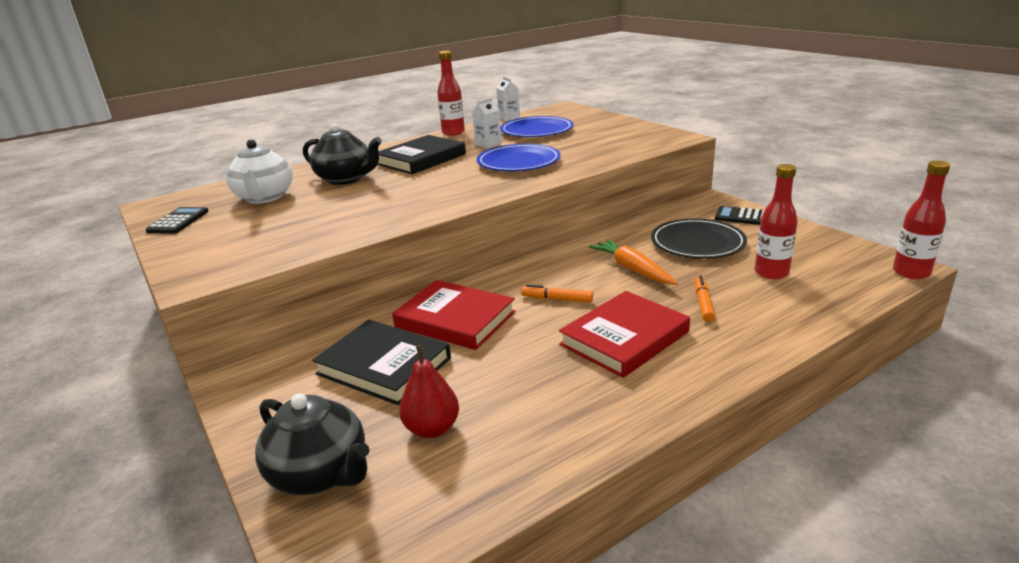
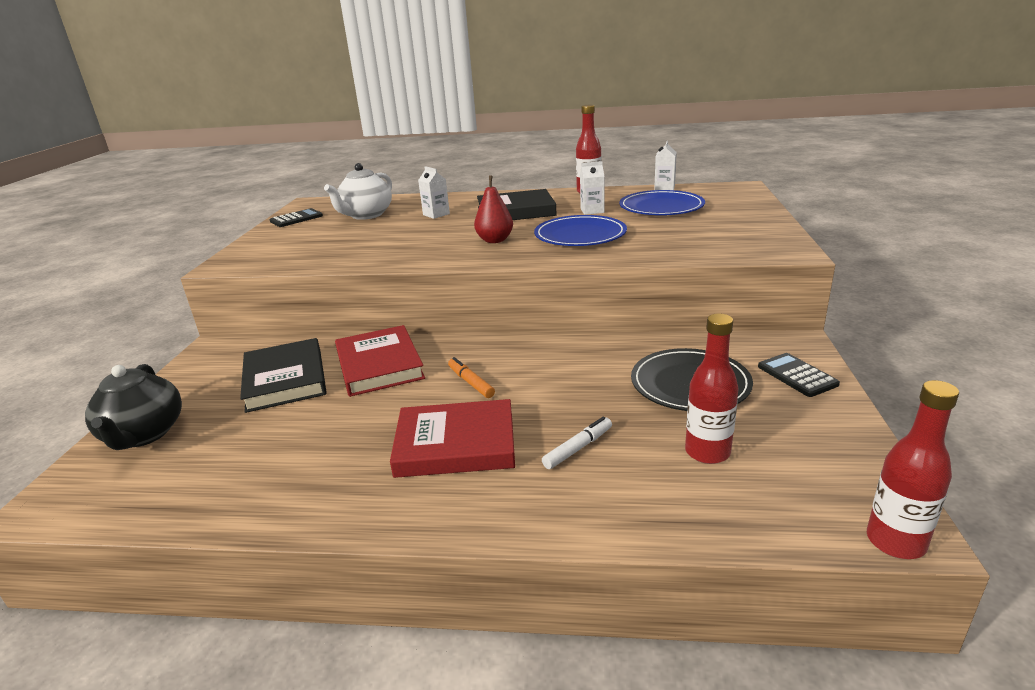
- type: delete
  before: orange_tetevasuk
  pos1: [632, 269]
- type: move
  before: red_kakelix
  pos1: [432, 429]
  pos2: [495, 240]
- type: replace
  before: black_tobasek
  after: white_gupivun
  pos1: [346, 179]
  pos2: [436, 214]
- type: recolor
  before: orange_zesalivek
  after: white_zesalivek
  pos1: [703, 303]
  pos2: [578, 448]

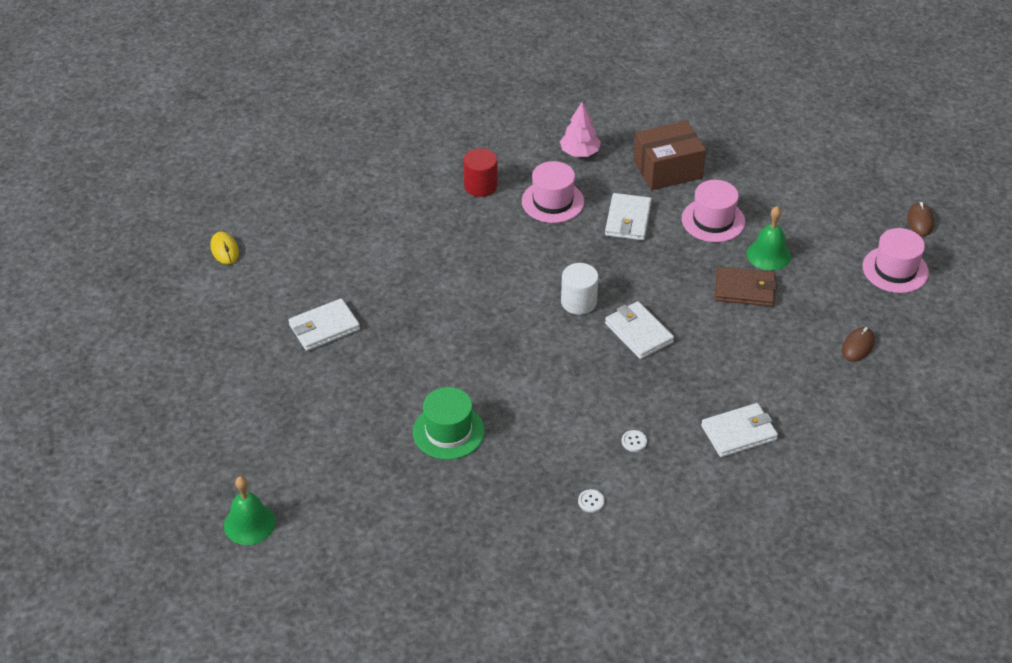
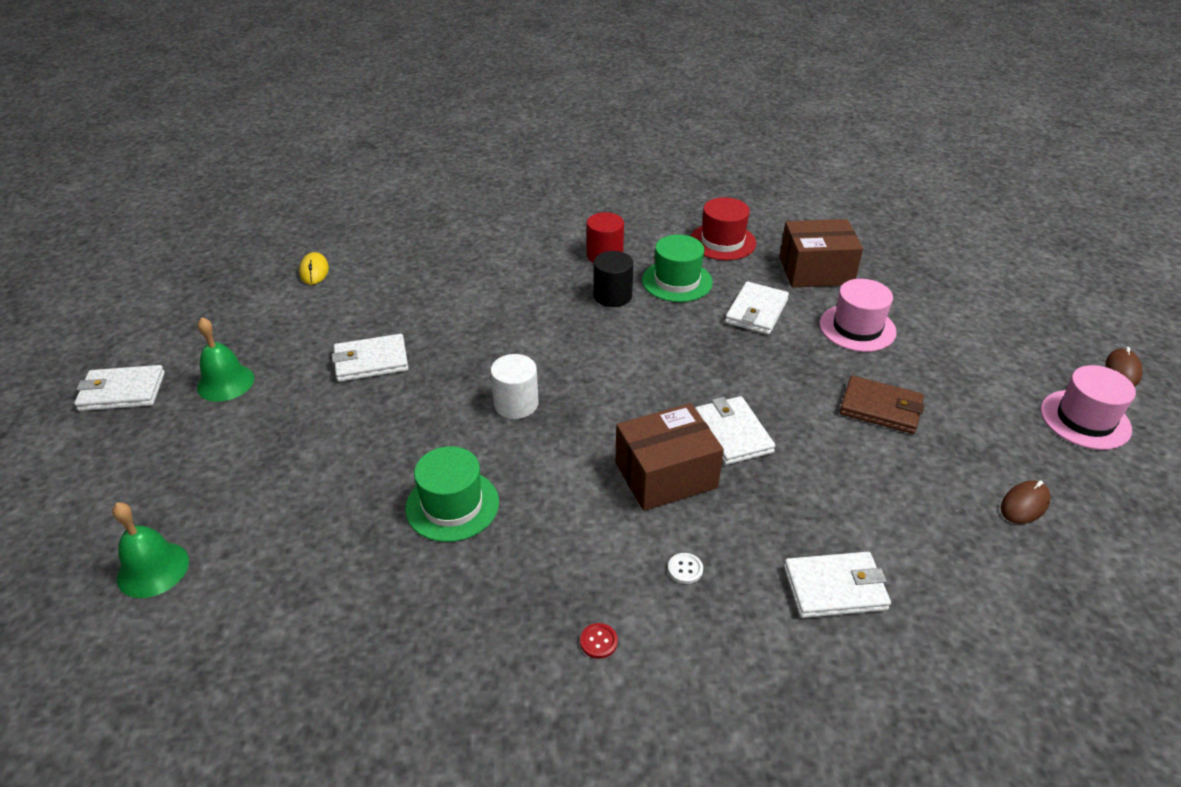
- type: insert
  after: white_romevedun
  pos2: [122, 392]
- type: insert
  after: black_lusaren
  pos2: [612, 296]
- type: insert
  after: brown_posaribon
  pos2: [666, 475]
- type: move
  before: white_lusaren
  pos1: [578, 302]
  pos2: [516, 404]
- type: move
  before: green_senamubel
  pos1: [768, 255]
  pos2: [225, 382]
- type: replace
  before: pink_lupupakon
  after: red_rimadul
  pos1: [579, 153]
  pos2: [722, 242]
- type: recolor
  before: pink_rimadul
  after: green_rimadul
  pos1: [552, 201]
  pos2: [677, 281]
- type: recolor
  before: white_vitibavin
  after: red_vitibavin
  pos1: [591, 501]
  pos2: [598, 641]

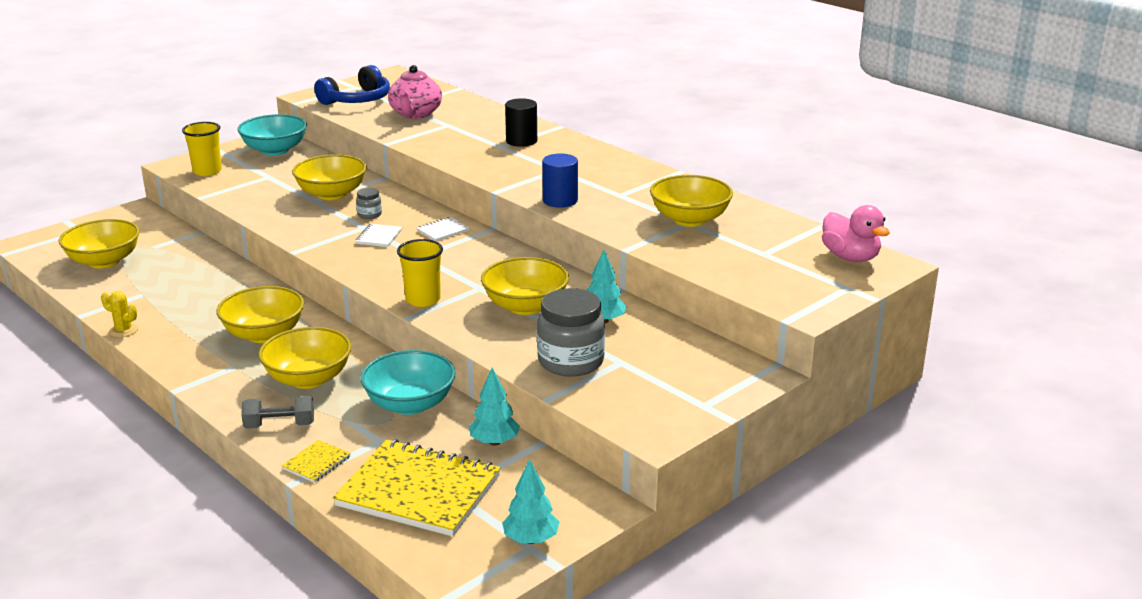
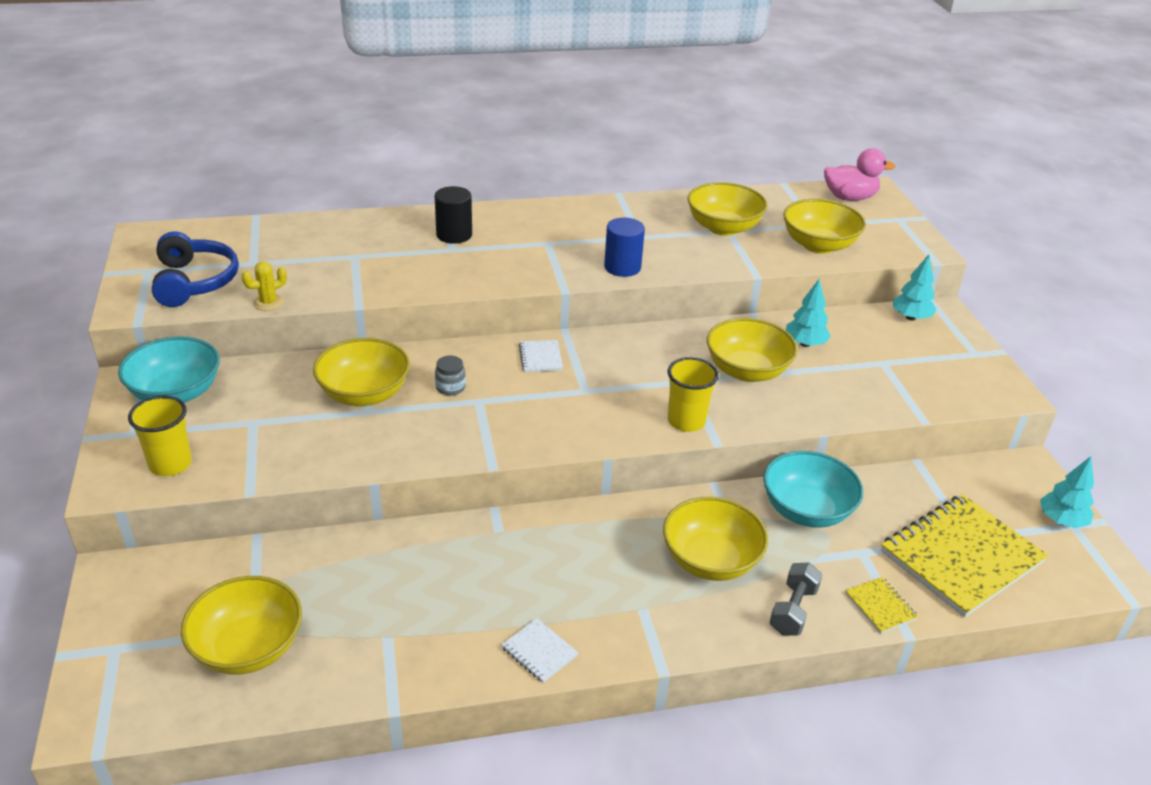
- type: delete
  before: pink_tobasek
  pos1: [415, 114]
- type: delete
  before: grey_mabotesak
  pos1: [571, 362]
- type: move
  before: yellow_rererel
  pos1: [123, 330]
  pos2: [268, 302]
- type: move
  before: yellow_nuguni
  pos1: [264, 334]
  pos2: [818, 245]
- type: move
  before: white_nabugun
  pos1: [379, 237]
  pos2: [539, 652]
- type: move
  before: turquoise_lupupakon
  pos1: [494, 442]
  pos2: [910, 317]

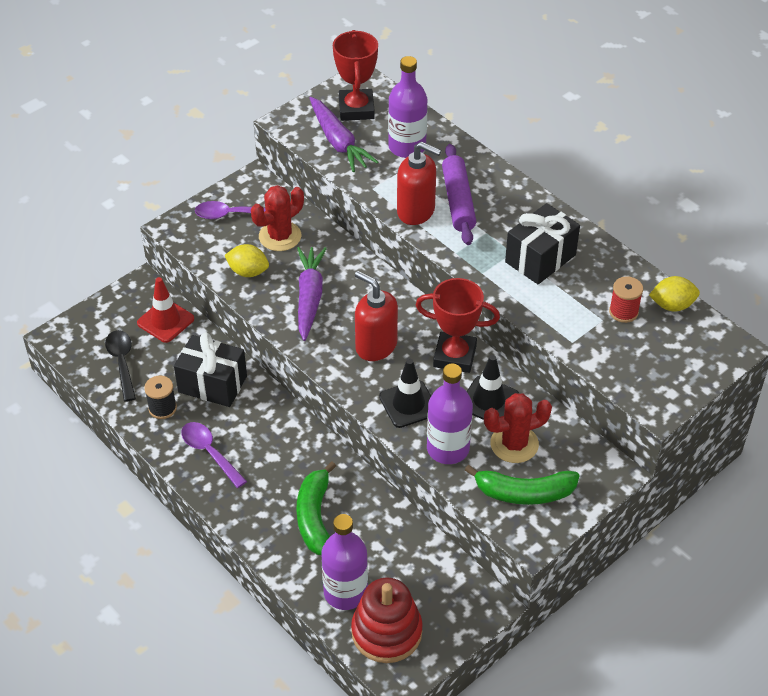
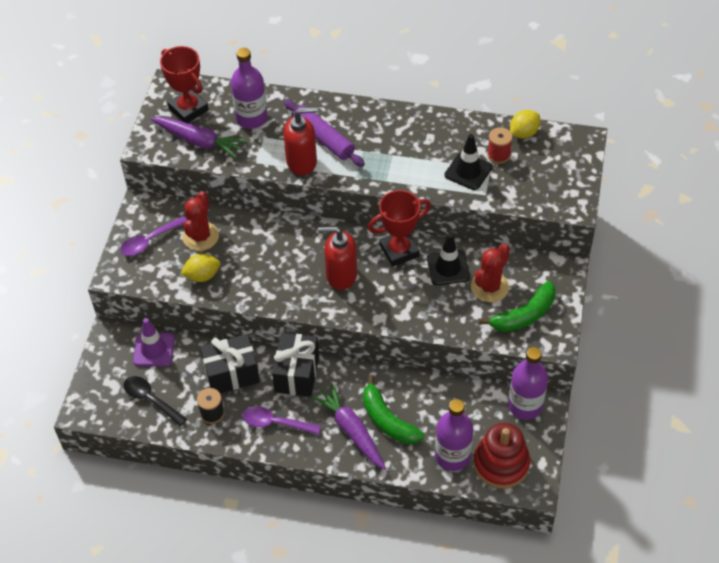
- type: move
  before: purple_tetevasuk
  pos1: [309, 297]
  pos2: [351, 430]
- type: move
  before: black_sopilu
  pos1: [408, 404]
  pos2: [468, 171]
- type: move
  before: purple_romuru
  pos1: [448, 449]
  pos2: [525, 406]
- type: move
  before: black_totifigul
  pos1: [540, 258]
  pos2: [297, 374]
- type: recolor
  before: red_sopilu
  after: purple_sopilu
  pos1: [165, 321]
  pos2: [154, 349]

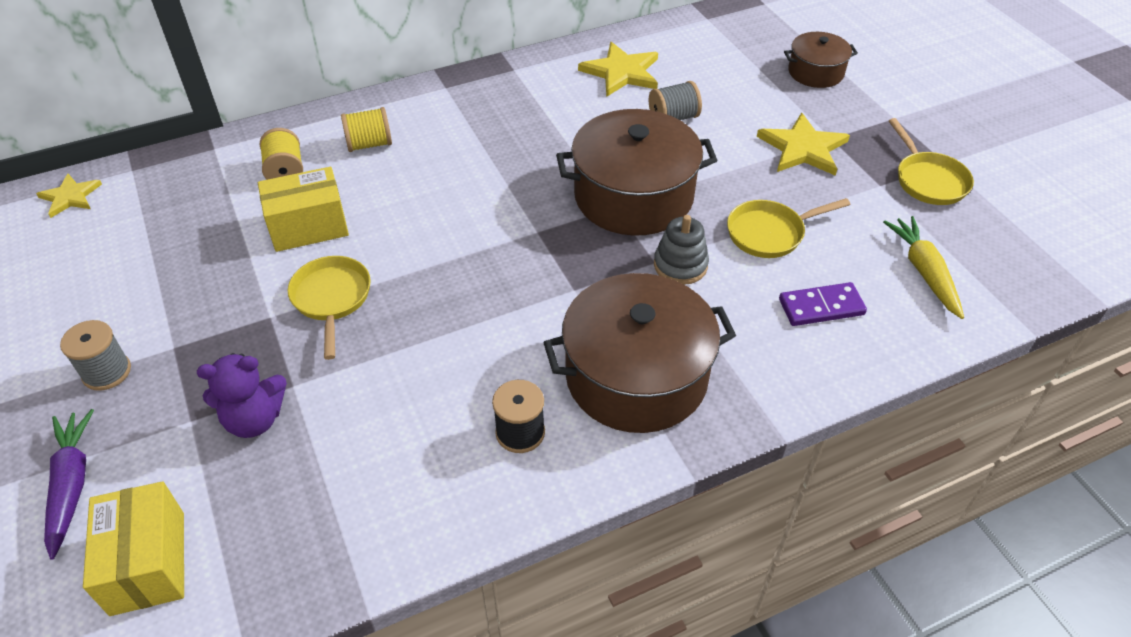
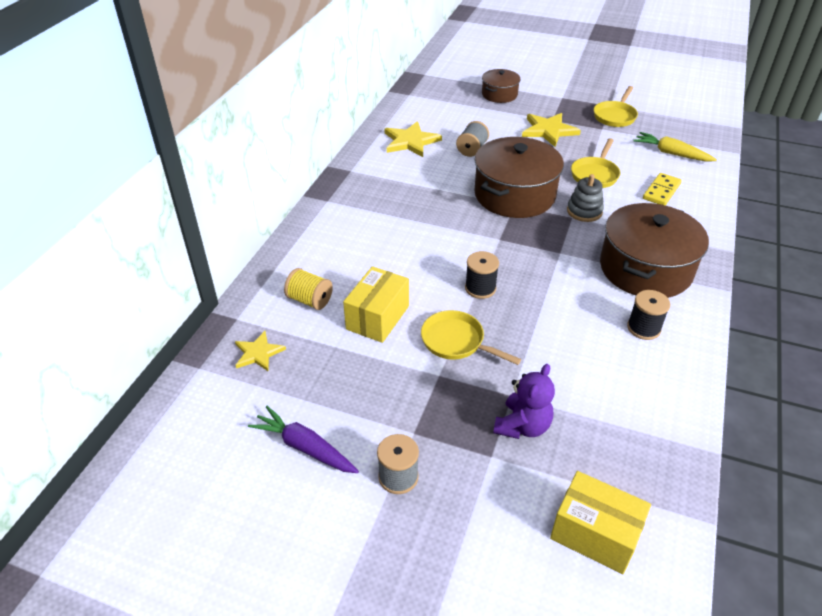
- type: delete
  before: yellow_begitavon
  pos1: [369, 144]
- type: insert
  after: black_begitavon
  pos2: [480, 288]
- type: move
  before: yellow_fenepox
  pos1: [70, 197]
  pos2: [258, 353]
- type: move
  before: purple_tetevasuk
  pos1: [71, 485]
  pos2: [305, 447]
- type: recolor
  before: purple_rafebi
  after: yellow_rafebi
  pos1: [821, 307]
  pos2: [661, 191]
- type: rotate
  before: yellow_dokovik
  pos1: [928, 180]
  pos2: [615, 116]
  turn: 90

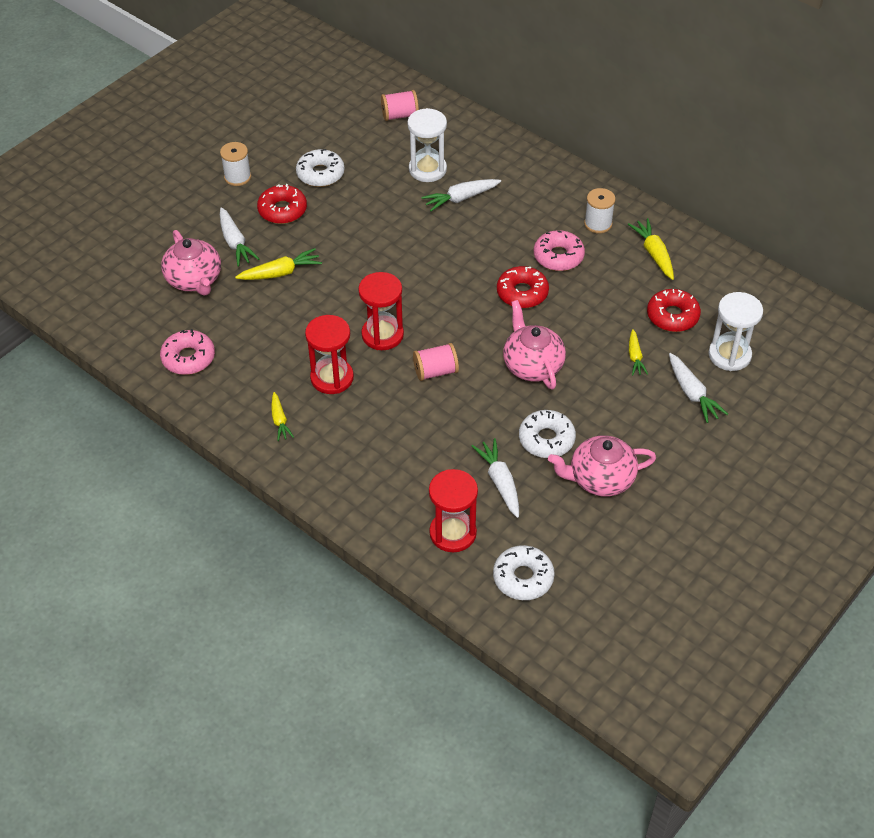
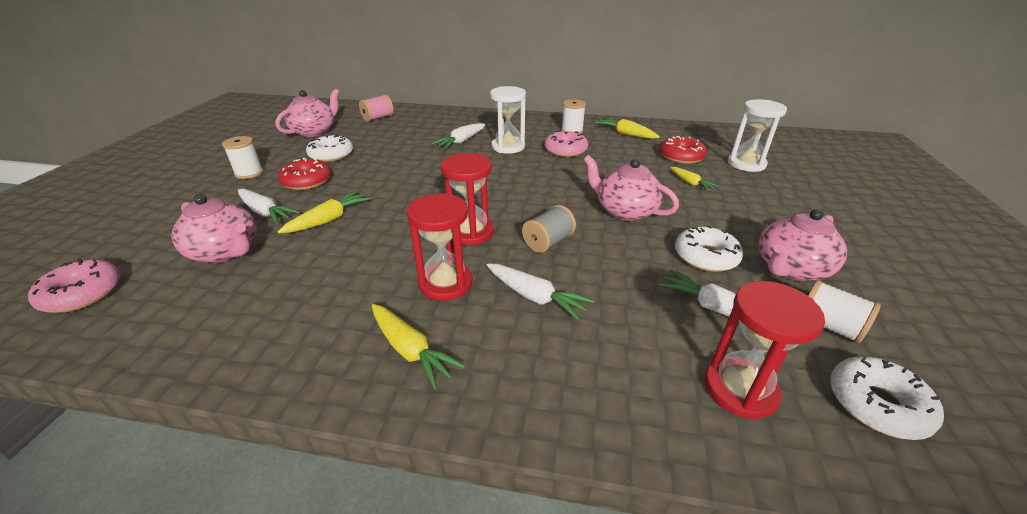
- type: delete
  before: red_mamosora
  pos1: [522, 293]
- type: insert
  after: pink_tobasek
  pos2: [314, 132]
- type: insert
  after: white_begitavon
  pos2: [828, 326]
- type: move
  before: pink_mamosora
  pos1: [188, 358]
  pos2: [82, 294]
- type: move
  before: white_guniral
  pos1: [427, 169]
  pos2: [508, 147]
- type: move
  before: white_tetevasuk
  pos1: [692, 393]
  pos2: [535, 297]
- type: recolor
  before: pink_begitavon
  after: grey_begitavon
  pos1: [436, 371]
  pos2: [548, 242]
- type: resize
  before: yellow_tetevasuk
  pos1: [280, 420]
  pos2: [411, 350]
  scale: 1.52

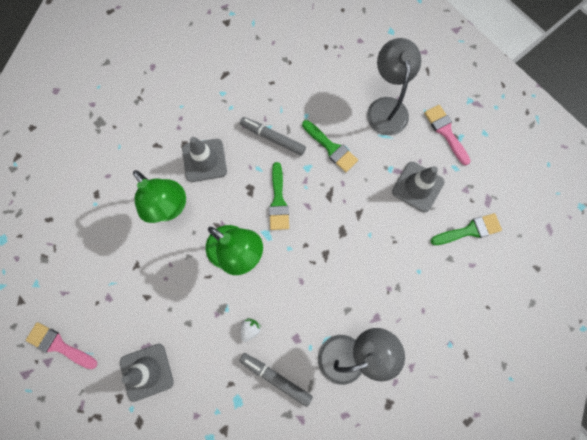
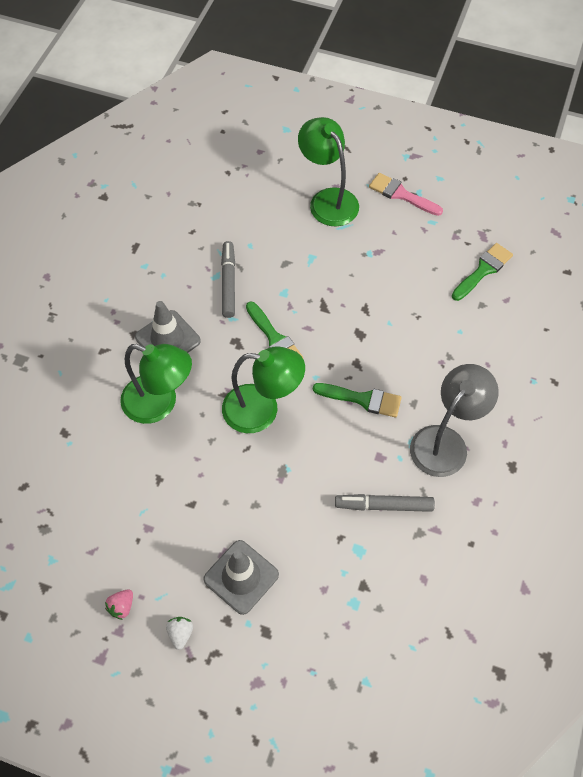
- type: delete
  before: grey_sopilu
  pos1: [417, 187]
- type: move
  before: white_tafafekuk
  pos1: [250, 329]
  pos2: [180, 634]
- type: move
  before: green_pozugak
  pos1: [331, 148]
  pos2: [362, 399]
- type: replace
  before: pink_pozugak
  after: pink_tafafekuk
  pos1: [59, 345]
  pos2: [121, 607]
- type: recolor
  before: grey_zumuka
  after: green_zumuka
  pos1: [386, 107]
  pos2: [328, 200]
- type: rotate
  before: grey_zesalivek
  pos1: [272, 138]
  pos2: [228, 283]
  turn: 90

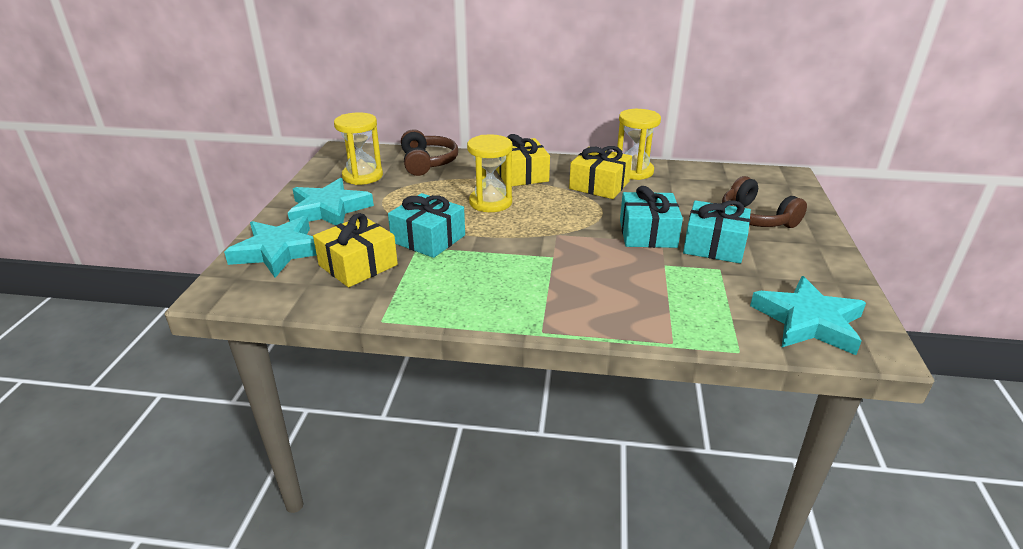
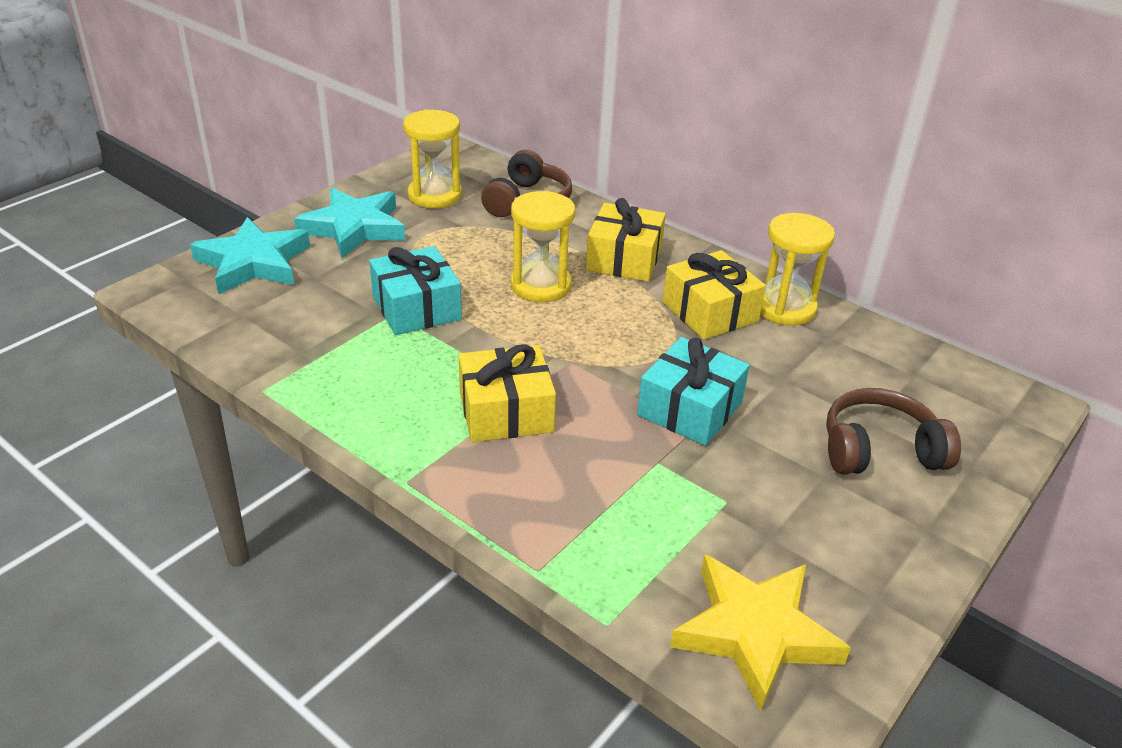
- type: delete
  before: turquoise_totifigul
  pos1: [714, 245]
- type: move
  before: yellow_totifigul
  pos1: [358, 265]
  pos2: [506, 411]
- type: recolor
  before: turquoise_fenepox
  after: yellow_fenepox
  pos1: [808, 321]
  pos2: [755, 632]
- type: rotate
  before: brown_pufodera
  pos1: [756, 218]
  pos2: [879, 450]
  turn: 90

